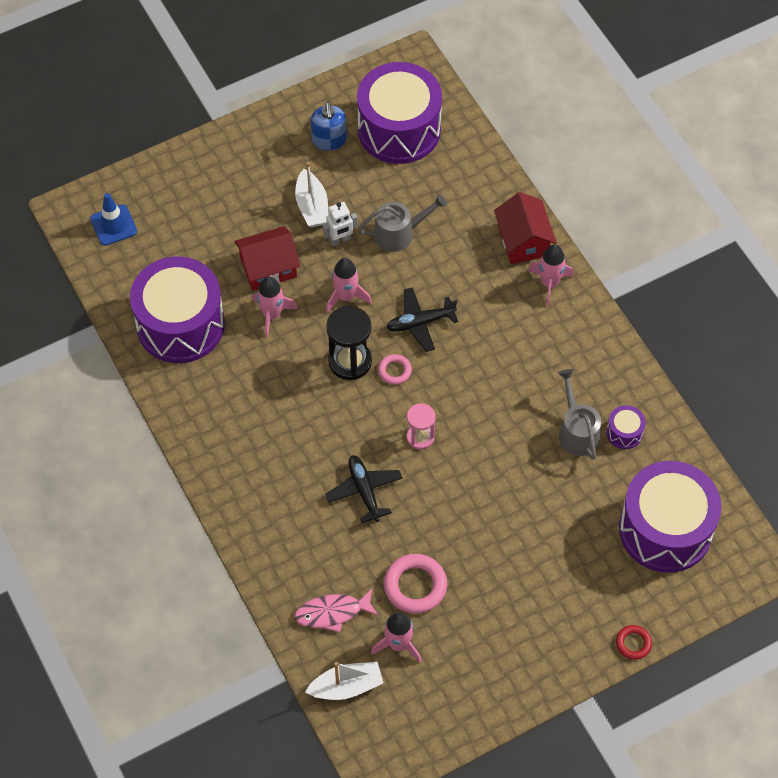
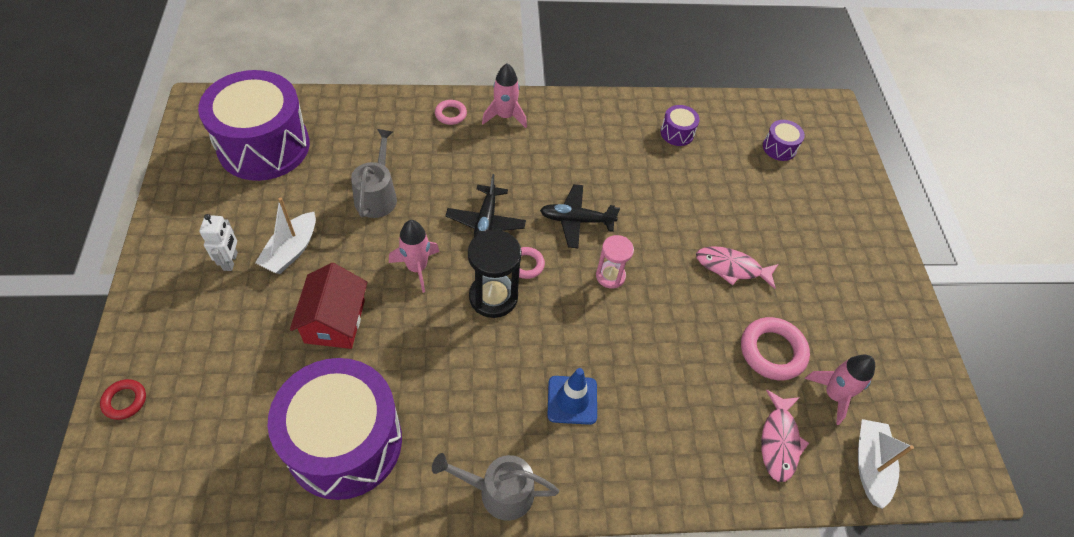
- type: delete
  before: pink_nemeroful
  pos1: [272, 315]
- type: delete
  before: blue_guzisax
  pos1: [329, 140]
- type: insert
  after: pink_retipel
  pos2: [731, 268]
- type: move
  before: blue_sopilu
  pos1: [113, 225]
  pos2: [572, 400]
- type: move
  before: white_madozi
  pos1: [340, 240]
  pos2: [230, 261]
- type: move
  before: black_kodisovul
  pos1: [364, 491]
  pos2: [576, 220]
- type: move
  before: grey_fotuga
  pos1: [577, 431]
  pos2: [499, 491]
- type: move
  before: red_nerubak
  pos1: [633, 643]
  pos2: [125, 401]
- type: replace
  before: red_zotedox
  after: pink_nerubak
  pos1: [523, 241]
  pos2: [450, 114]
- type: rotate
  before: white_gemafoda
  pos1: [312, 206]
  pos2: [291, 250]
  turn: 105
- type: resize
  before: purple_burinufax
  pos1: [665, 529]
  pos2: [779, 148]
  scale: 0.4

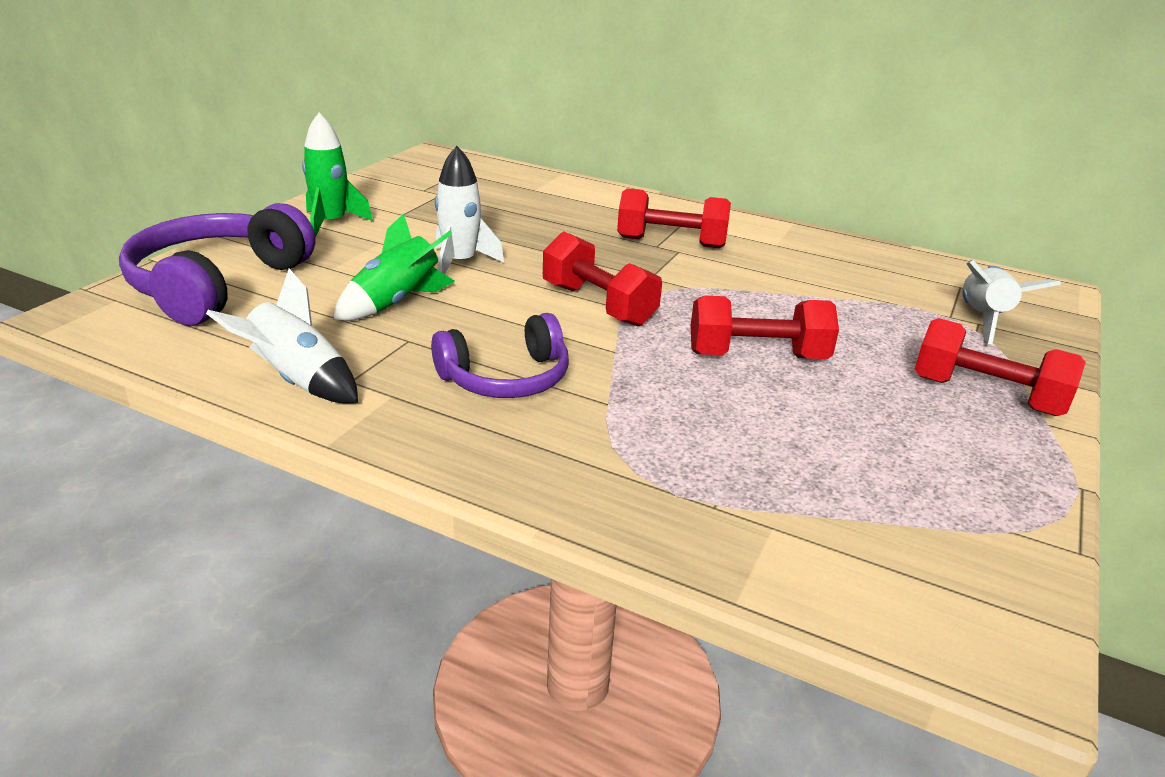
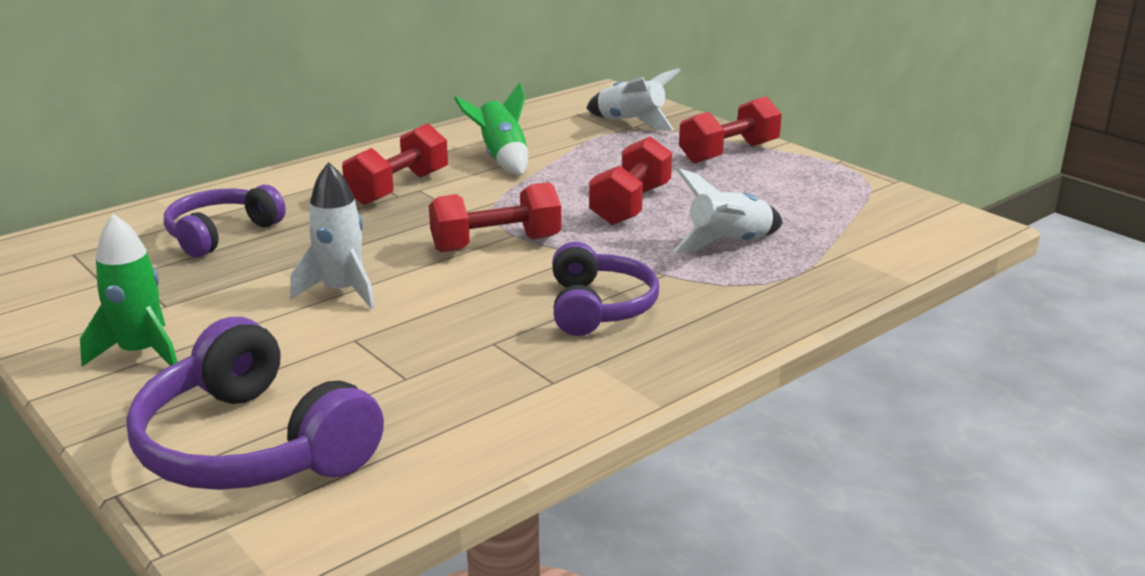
- type: insert
  after: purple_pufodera
  pos2: [221, 234]
- type: move
  before: white_nemeroful
  pos1: [298, 380]
  pos2: [729, 244]
- type: move
  before: green_nemeroful
  pos1: [396, 303]
  pos2: [502, 159]

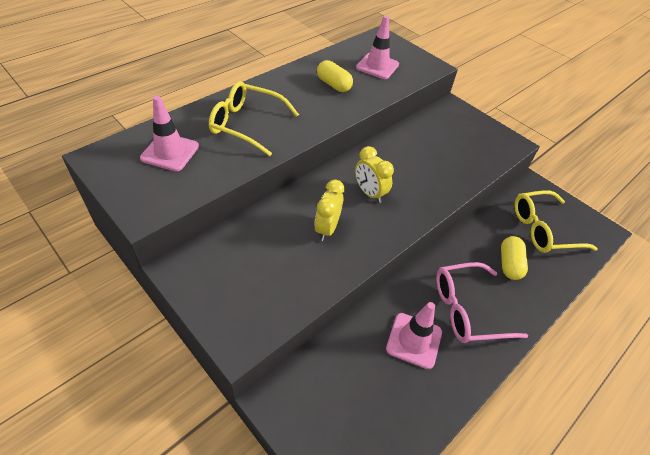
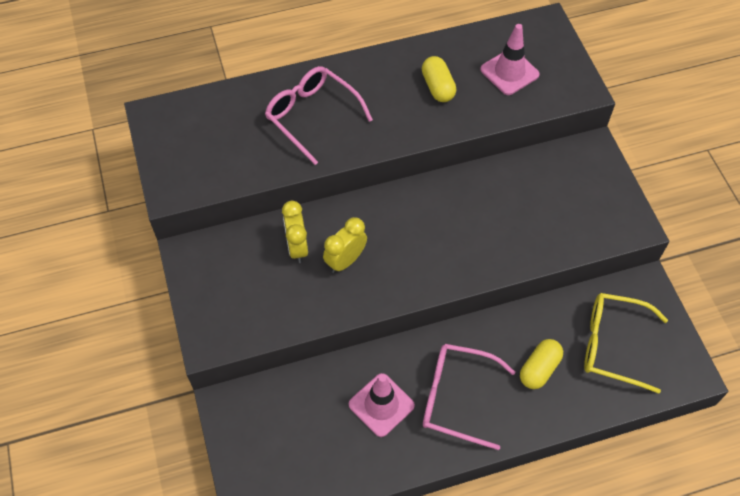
- type: delete
  before: pink_sopilu
  pos1: [170, 152]
- type: move
  before: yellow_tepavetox
  pos1: [369, 193]
  pos2: [297, 247]
- type: recolor
  before: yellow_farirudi
  after: pink_farirudi
  pos1: [246, 124]
  pos2: [312, 116]

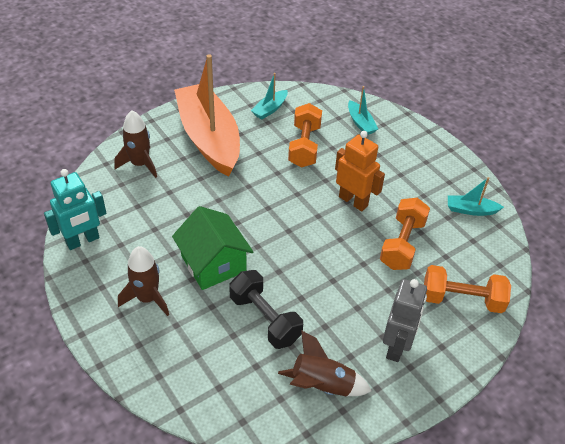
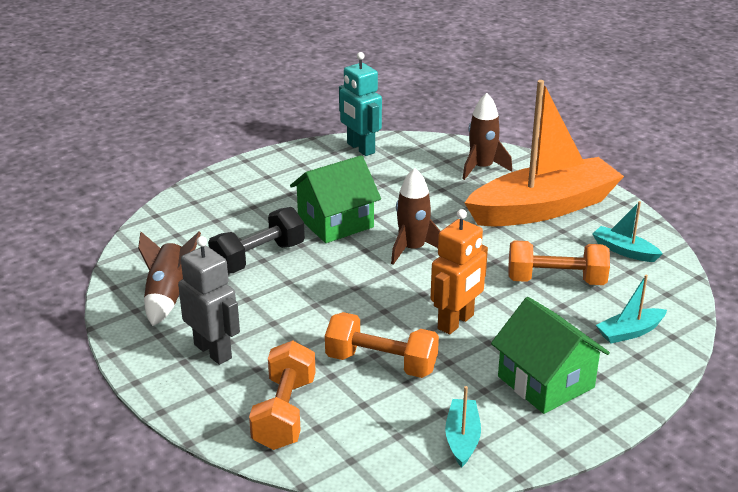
- type: insert
  after: green_zotedox
  pos2: [546, 382]
- type: move
  before: brown_nemeroful
  pos1: [147, 298]
  pos2: [412, 249]
- type: rotate
  before: grey_madozi
  pos1: [396, 346]
  pos2: [213, 351]
  turn: -150

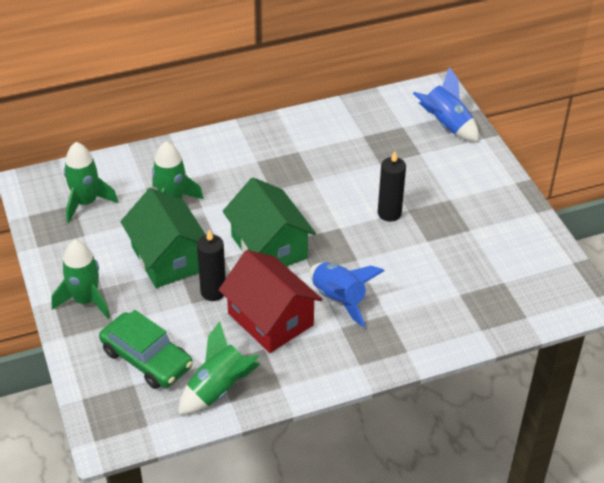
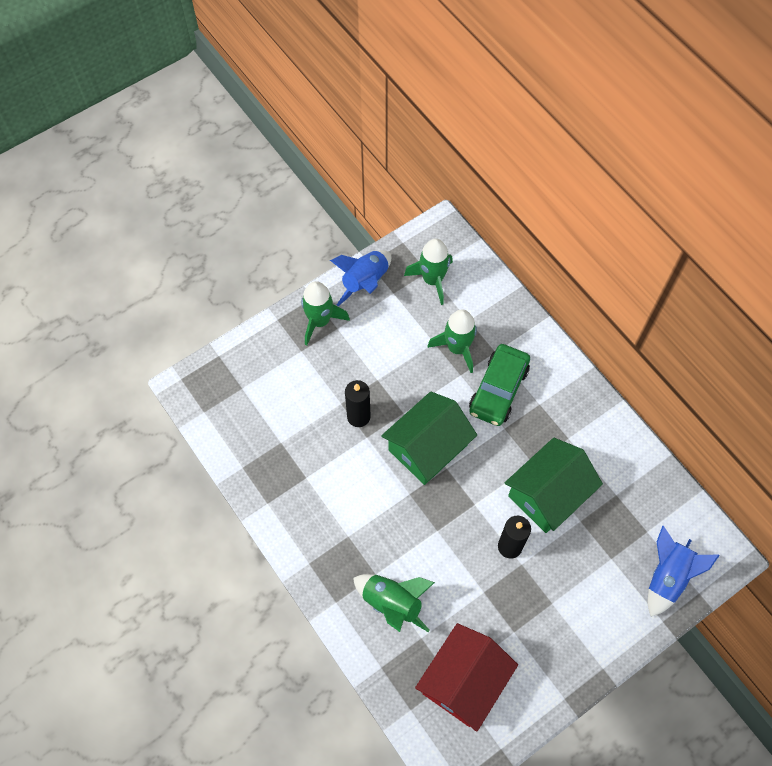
- type: move
  before: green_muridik
  pos1: [146, 359]
  pos2: [498, 389]
- type: move
  before: green_zotedox
  pos1: [168, 258]
  pos2: [548, 494]
- type: move
  before: green_nemeroful
  pos1: [218, 389]
  pos2: [392, 603]
- type: move
  before: red_zotedox
  pos1: [270, 319]
  pos2: [464, 681]
- type: move
  before: blue_nemeroful
  pos1: [339, 299]
  pos2: [365, 282]

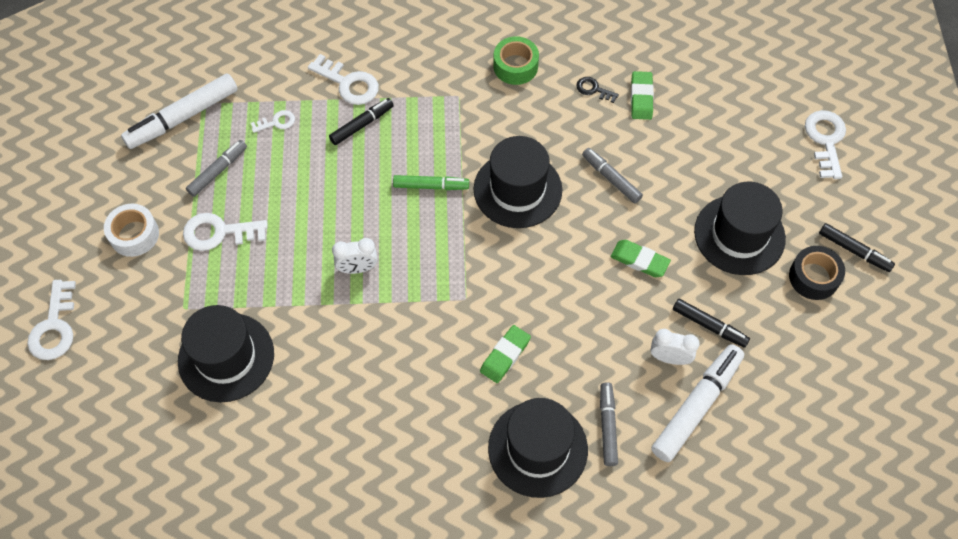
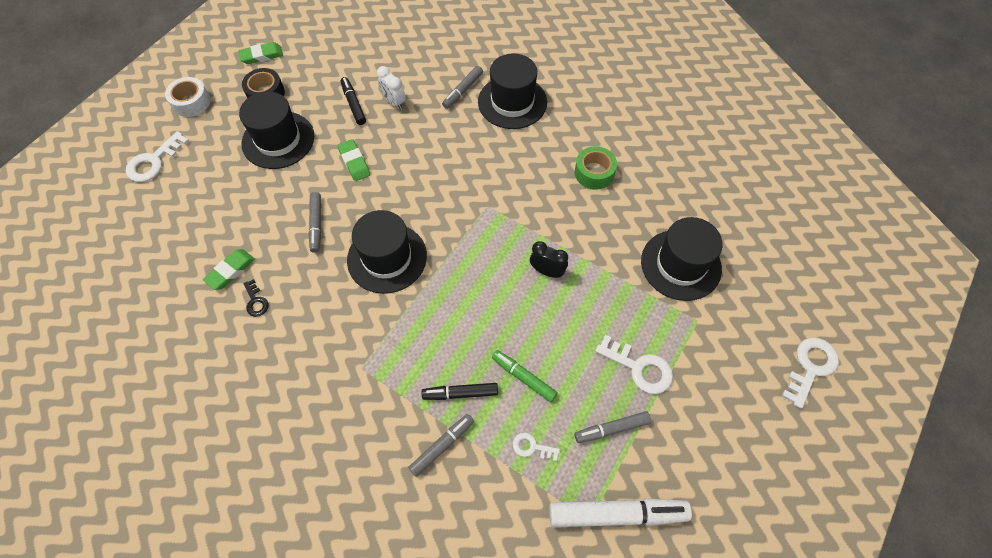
- type: delete
  before: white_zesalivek
  pos1: [696, 406]
- type: delete
  before: black_zesalivek
  pos1: [854, 251]
- type: move
  before: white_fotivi
  pos1: [134, 235]
  pos2: [191, 102]
- type: move
  before: green_zesalivek
  pos1: [431, 186]
  pos2: [523, 377]
- type: move
  before: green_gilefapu
  pos1: [505, 355]
  pos2: [261, 55]
- type: move
  before: green_fotivi
  pos1: [515, 66]
  pos2: [594, 173]
- type: replace
  before: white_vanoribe
  after: grey_zesalivek
  pos1: [349, 83]
  pos2: [442, 446]
- type: recolor
  before: white_tepavetox
  after: black_tepavetox
  pos1: [357, 268]
  pos2: [547, 271]

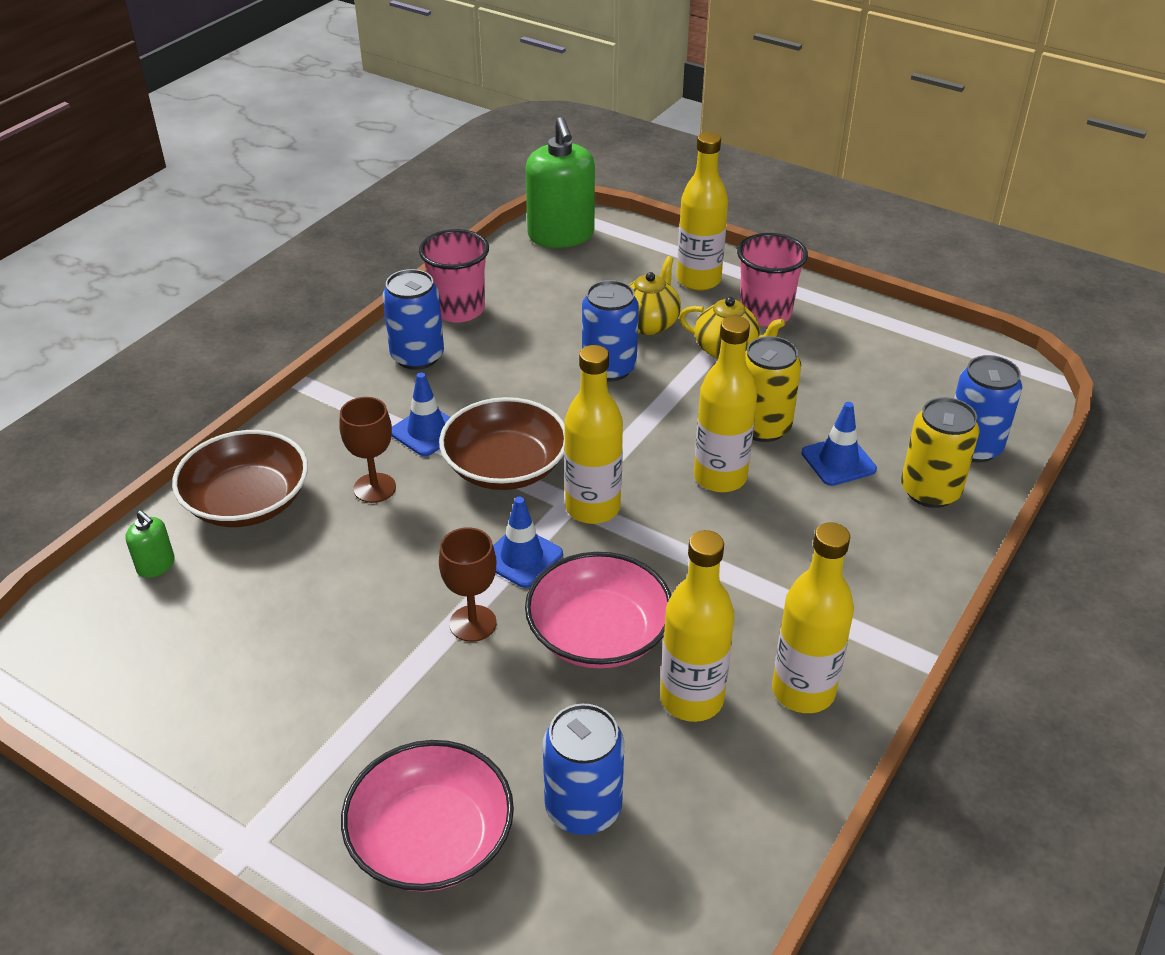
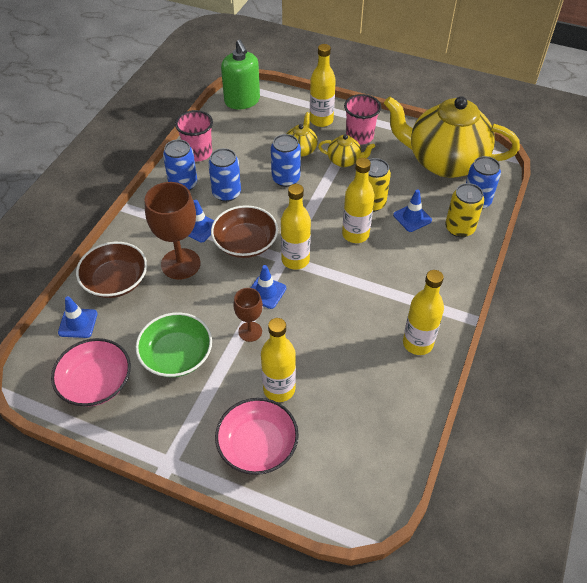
- type: insert
  after: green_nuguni
  pos2: [177, 355]
- type: insert
  after: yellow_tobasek
  pos2: [444, 162]
- type: move
  before: pink_nuguni
  pos1: [598, 634]
  pos2: [96, 382]
- type: move
  before: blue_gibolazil
  pos1: [583, 808]
  pos2: [226, 193]
- type: move
  before: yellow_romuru
  pos1: [691, 699]
  pos2: [279, 389]
- type: replace
  before: green_guzisax
  after: blue_sopilu
  pos1: [156, 565]
  pos2: [78, 323]
- type: resize
  before: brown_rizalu
  pos1: [374, 488]
  pos2: [180, 264]
  scale: 1.78

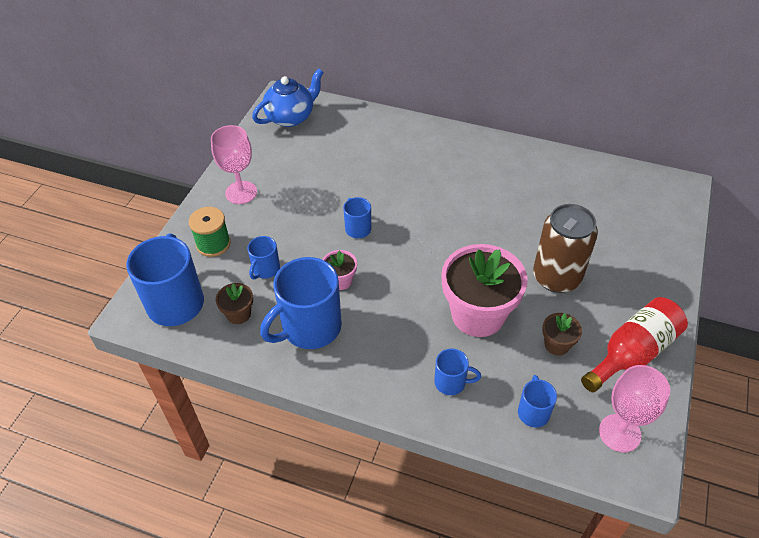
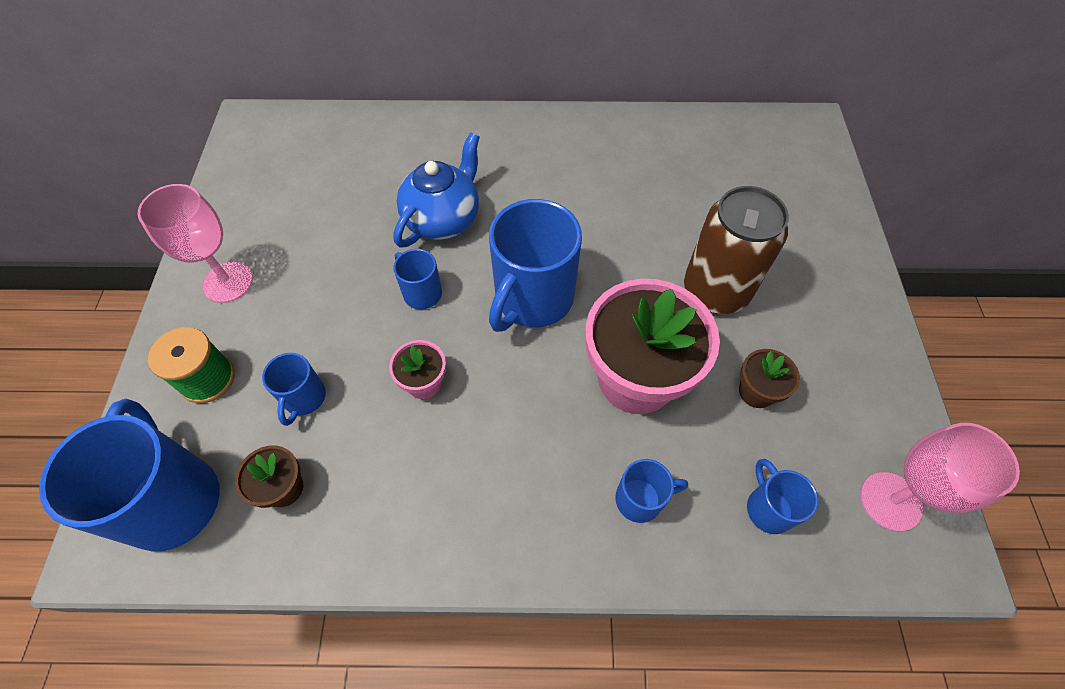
- type: delete
  before: red_romuru
  pos1: [632, 353]
- type: move
  before: blue_tobasek
  pos1: [291, 117]
  pos2: [443, 219]
- type: move
  before: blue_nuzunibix
  pos1: [310, 328]
  pos2: [532, 299]

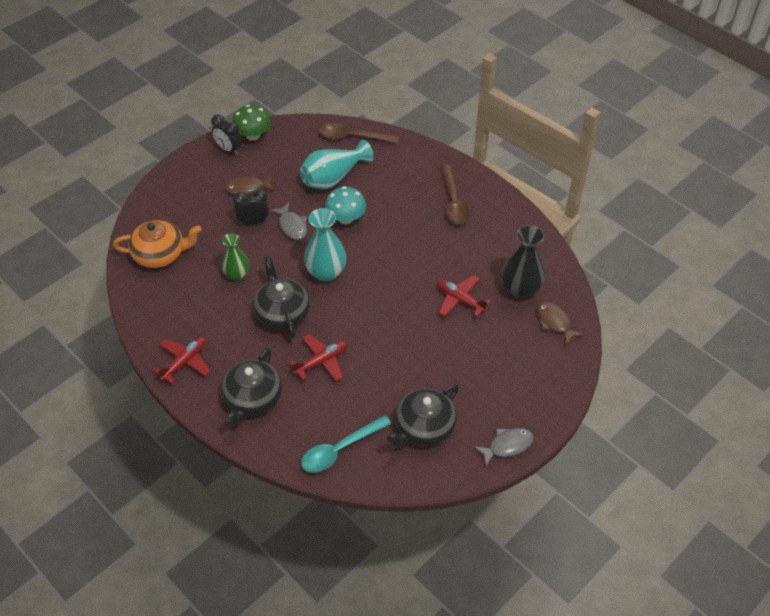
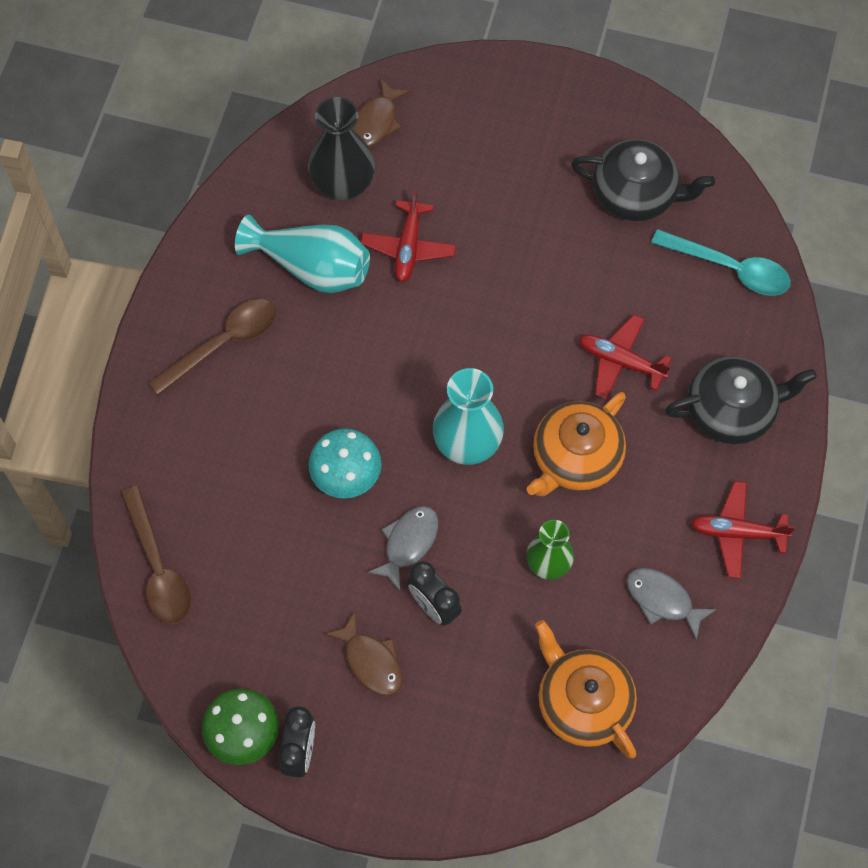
- type: move
  before: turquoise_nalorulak
  pos1: [333, 177]
  pos2: [312, 267]
- type: move
  before: grey_retipel
  pos1: [507, 446]
  pos2: [663, 600]
- type: recolor
  before: black_tobasek
  after: orange_tobasek
  pos1: [282, 313]
  pos2: [575, 458]

